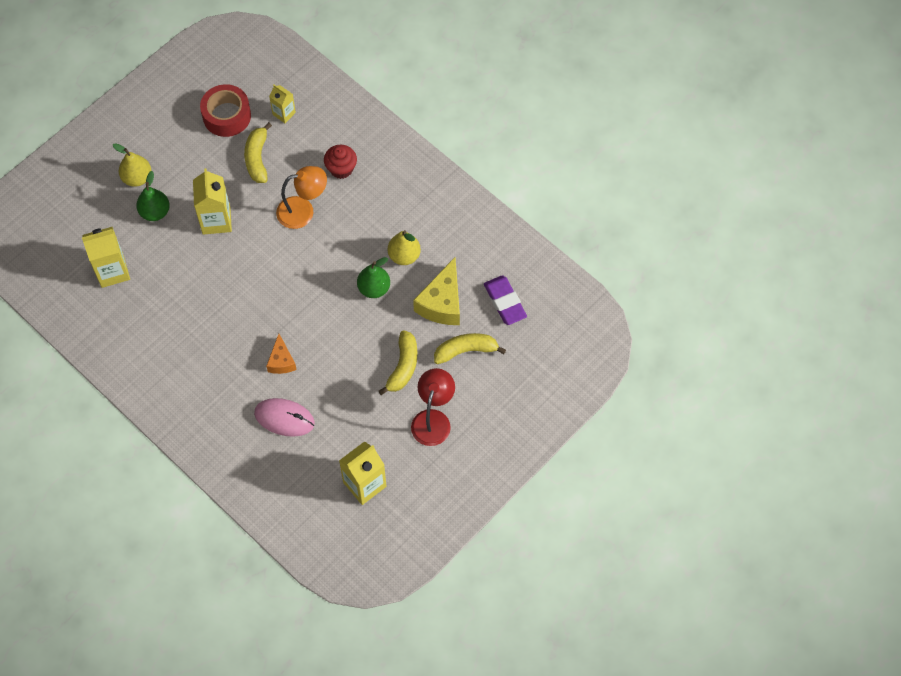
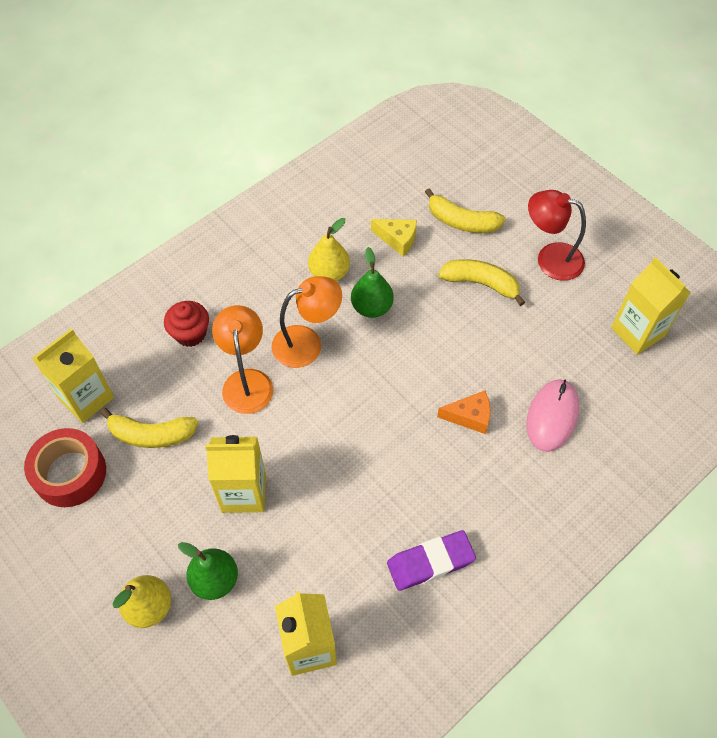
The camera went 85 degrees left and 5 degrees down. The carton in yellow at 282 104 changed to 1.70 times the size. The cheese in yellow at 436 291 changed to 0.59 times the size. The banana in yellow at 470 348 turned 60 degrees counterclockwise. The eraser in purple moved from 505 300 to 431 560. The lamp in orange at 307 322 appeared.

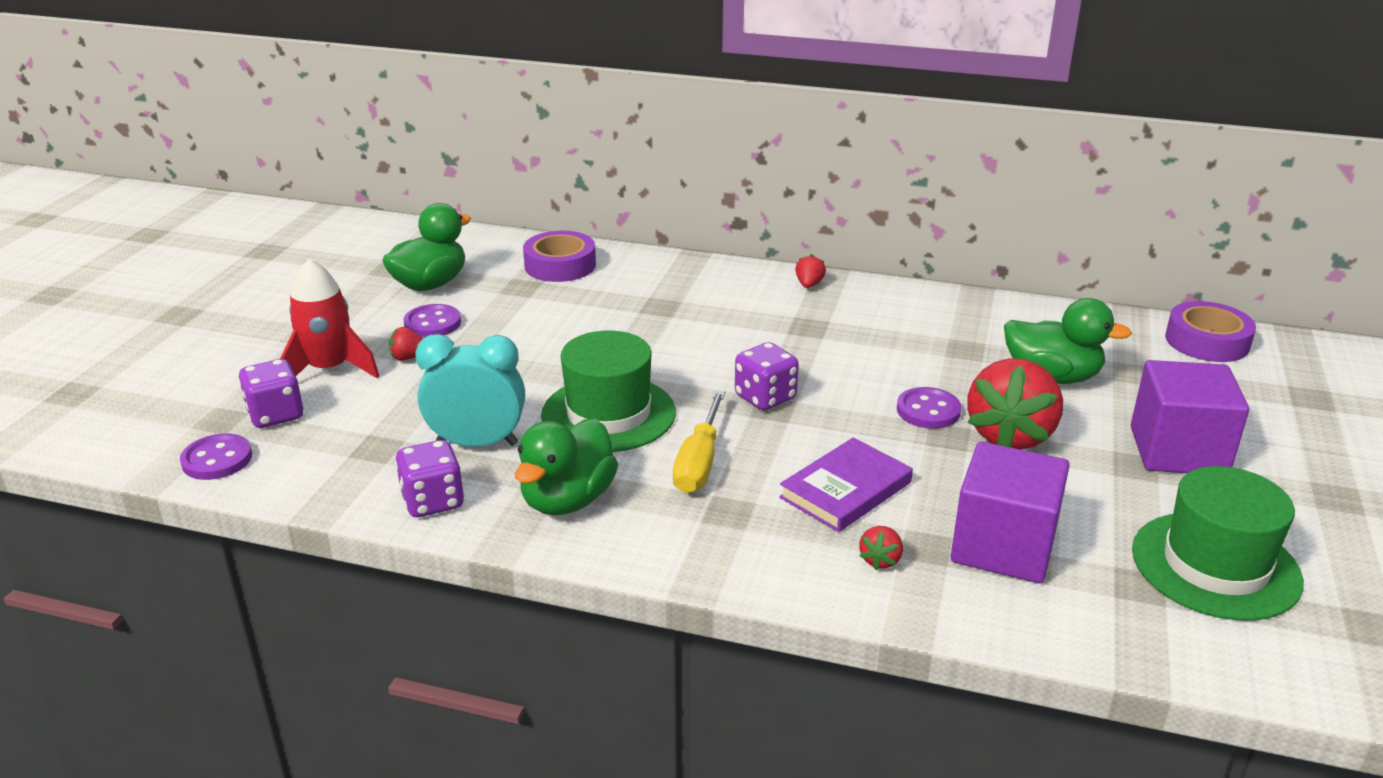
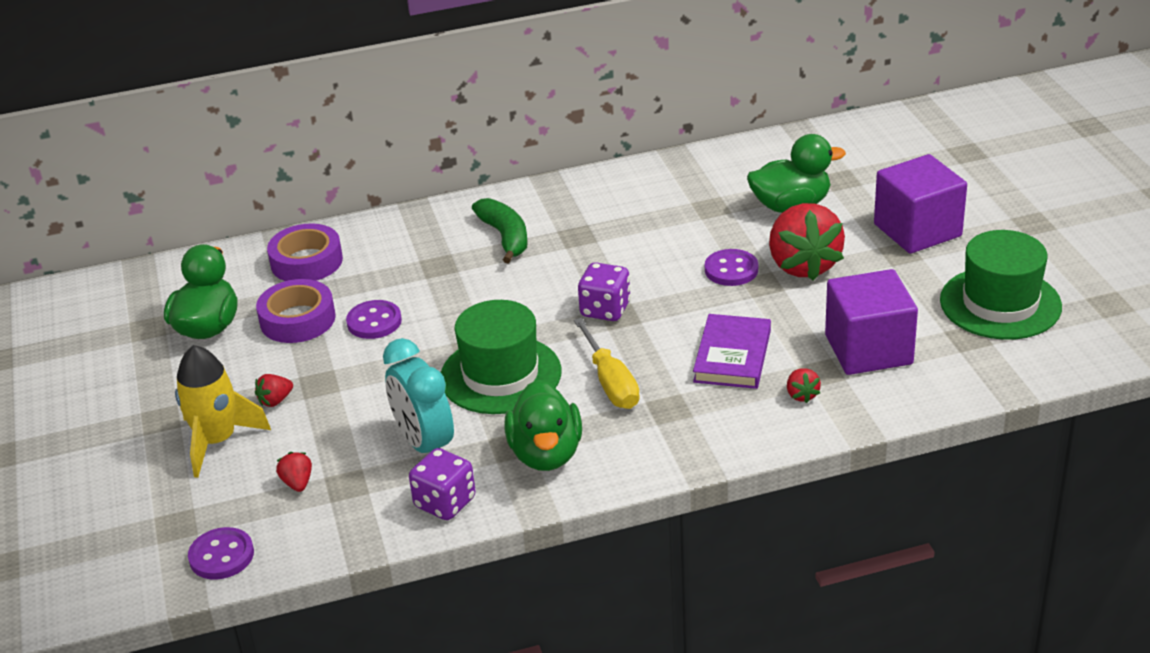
The camera went 30 degrees left and 5 degrees up. The dice in purple at 270 393 disappeared. The rocket in red at 329 318 became the rocket in yellow at 223 411. The button in purple moved from 432 321 to 374 319. The clock in turquoise at 470 390 turned 90 degrees counterclockwise. The strawberry in red moved from 810 271 to 294 472. The tape in purple moved from 1210 331 to 296 311. The banana in green at 500 230 appeared.

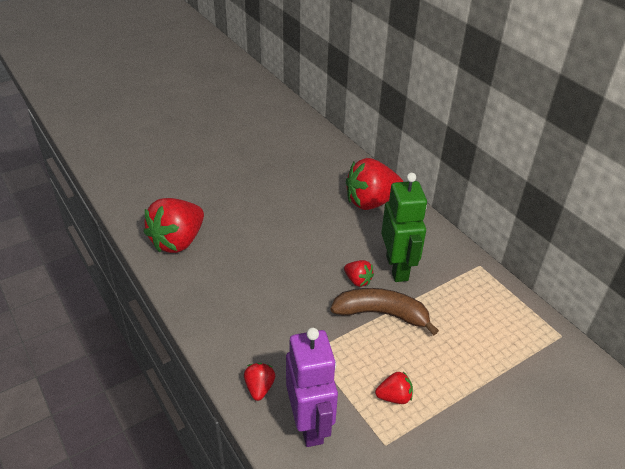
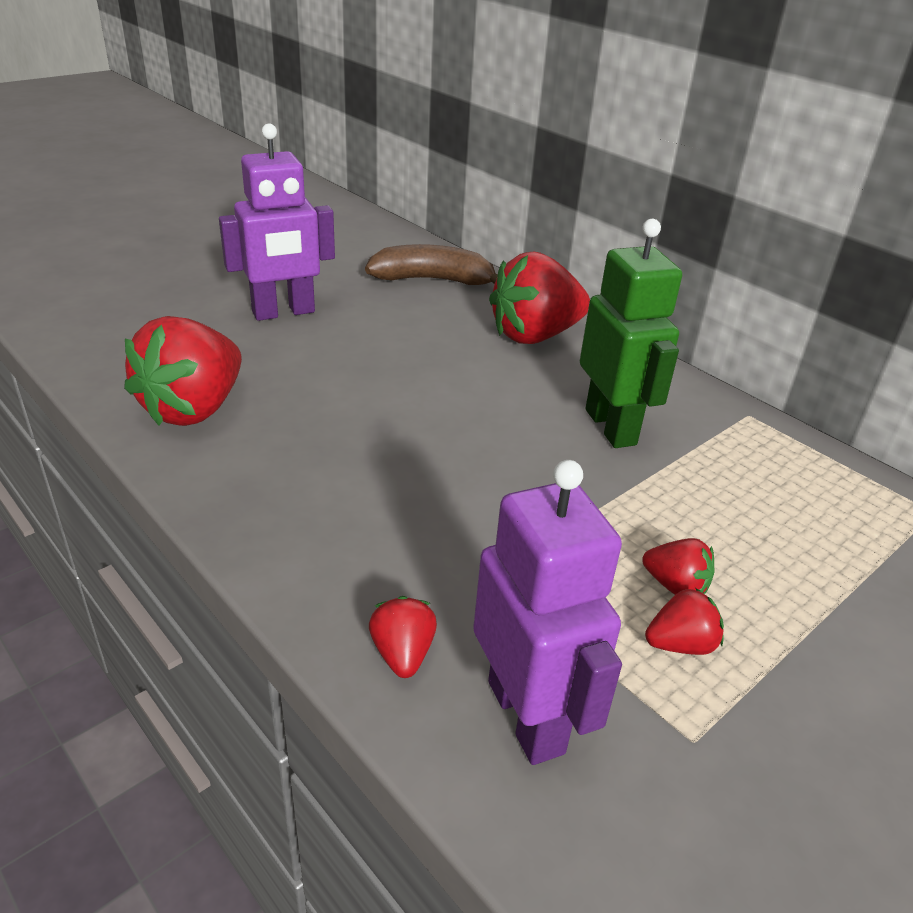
The camera went 10 degrees left and 5 degrees down. The banana in brown moved from 385 311 to 431 264. The strawberry in red moved from 359 273 to 678 566. The robot in purple at 277 222 appeared.

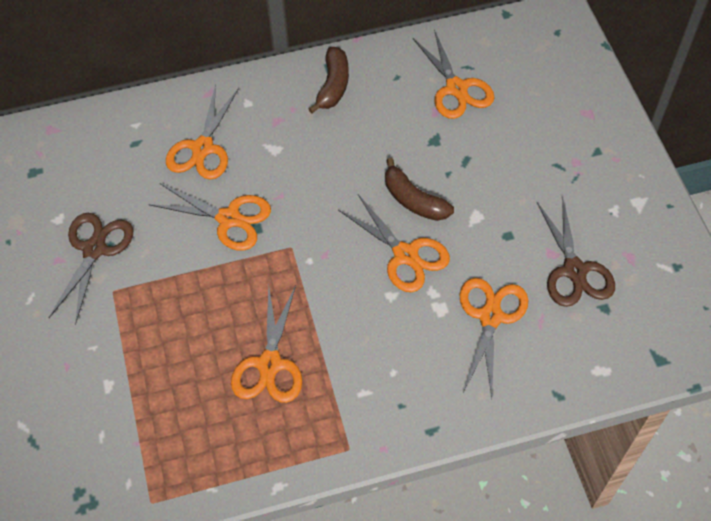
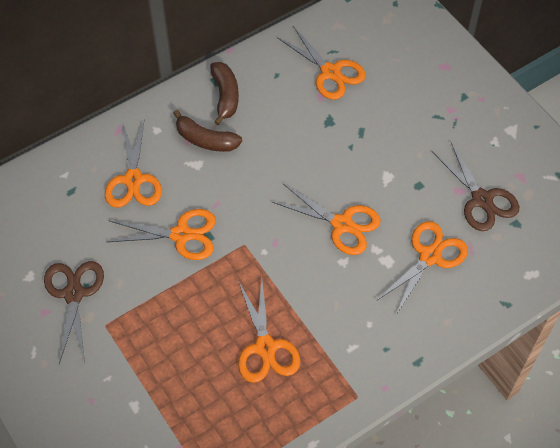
The camera went 20 degrees left and 0 degrees up. The banana in brown moved from 419 189 to 208 131. The scissors in orange at 494 337 turned 45 degrees clockwise.

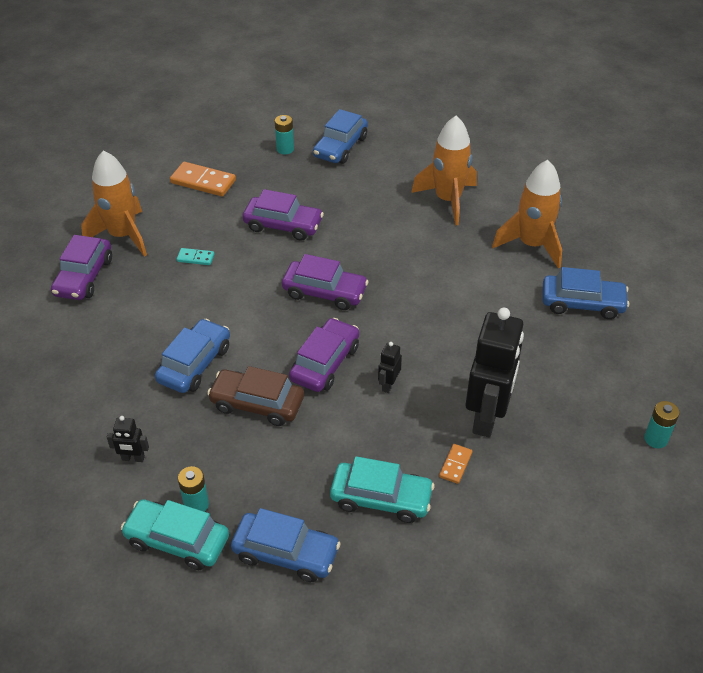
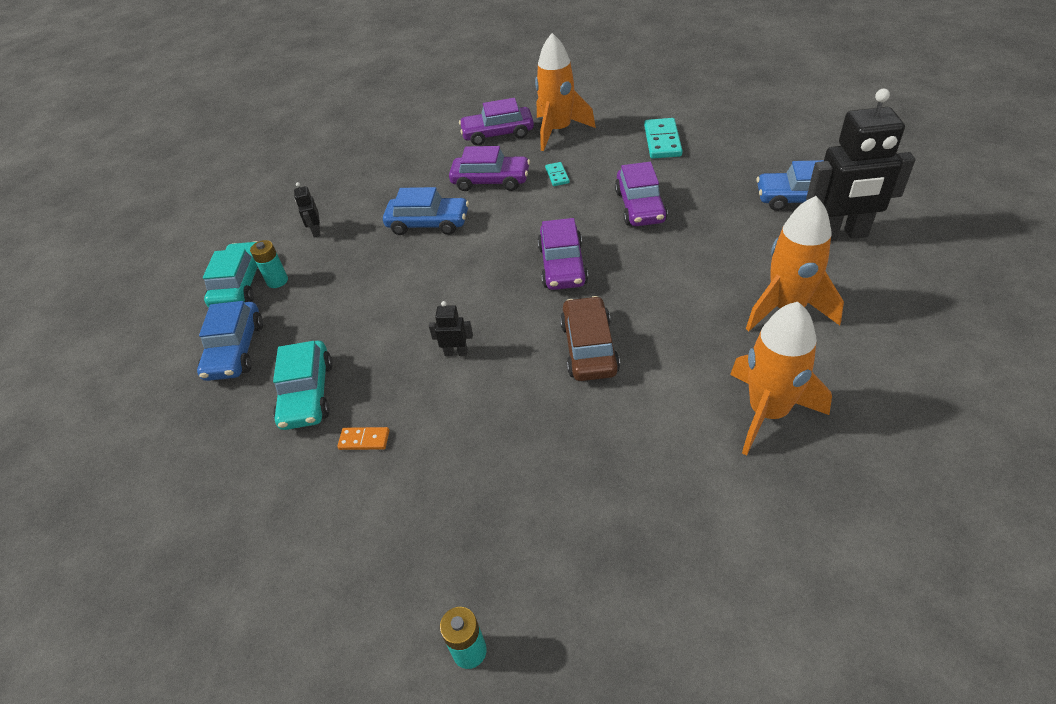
The camera went 75 degrees right and 0 degrees up. The domino in orange at 203 179 became the domino in turquoise at 663 138. The car in brown moved from 255 396 to 590 338. The battery in turquoise at 284 134 disappeared. The car in purple moved from 324 355 to 489 168. The robot in black moved from 494 372 to 860 165. The car in blue at 585 293 disappeared.

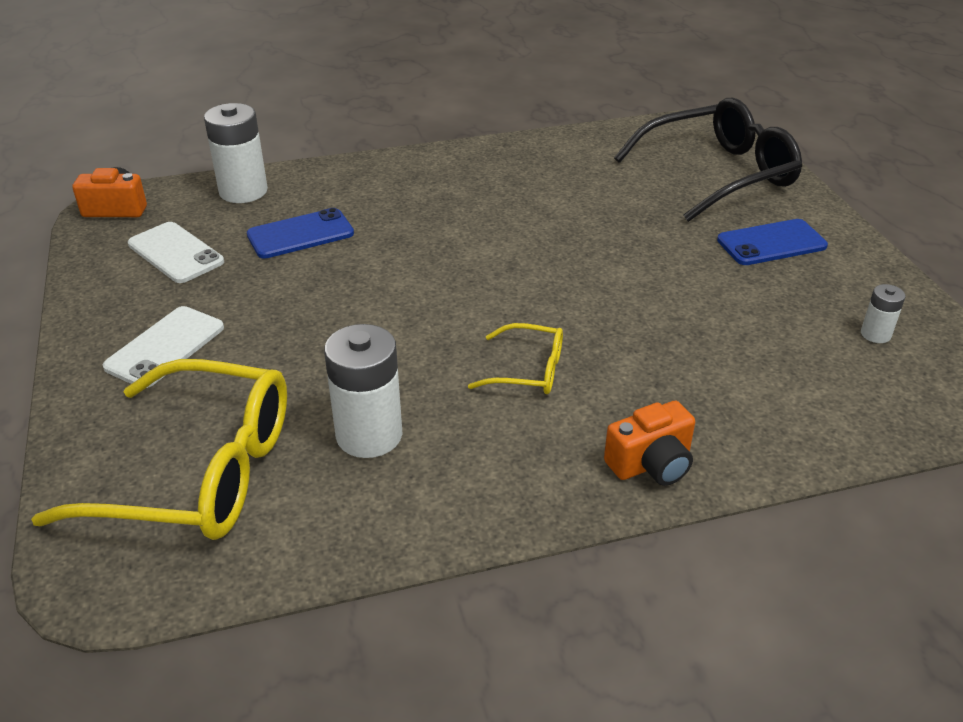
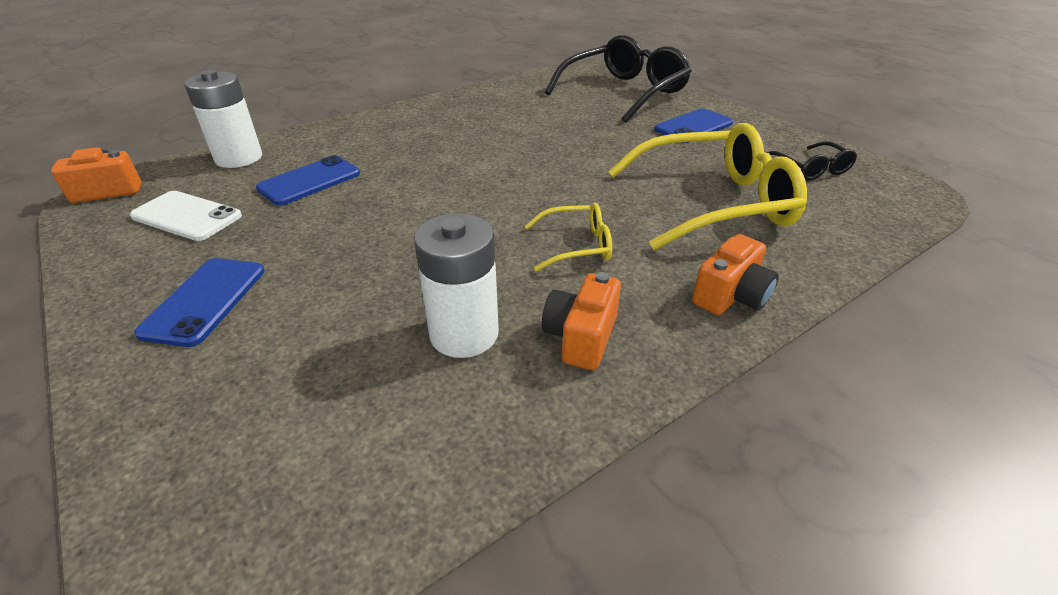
The camera went 20 degrees left and 0 degrees up. The glasses in yellow moved from 159 449 to 707 186. The phone in white at 163 347 became the phone in blue at 199 302. The battery in white at 883 313 was replaced by the glasses in black at 811 161. The camera in orange at 581 321 appeared.

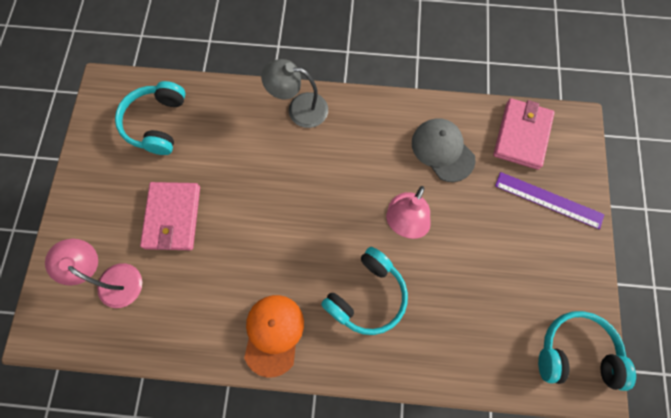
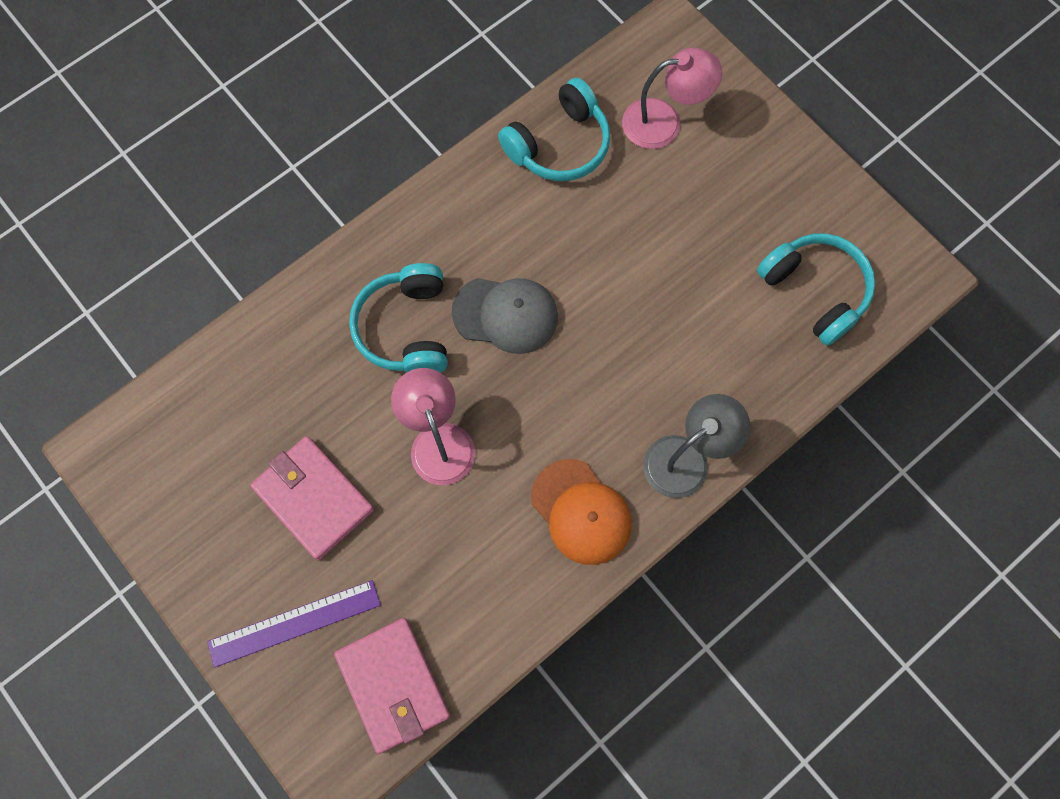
The camera went 135 degrees right and 0 degrees up. The wallet in pink moved from 170 216 to 312 498. The cap in orange moved from 274 336 to 581 512. The cap in grey moved from 444 150 to 505 316. The headphones in turquoise moved from 587 351 to 554 129.

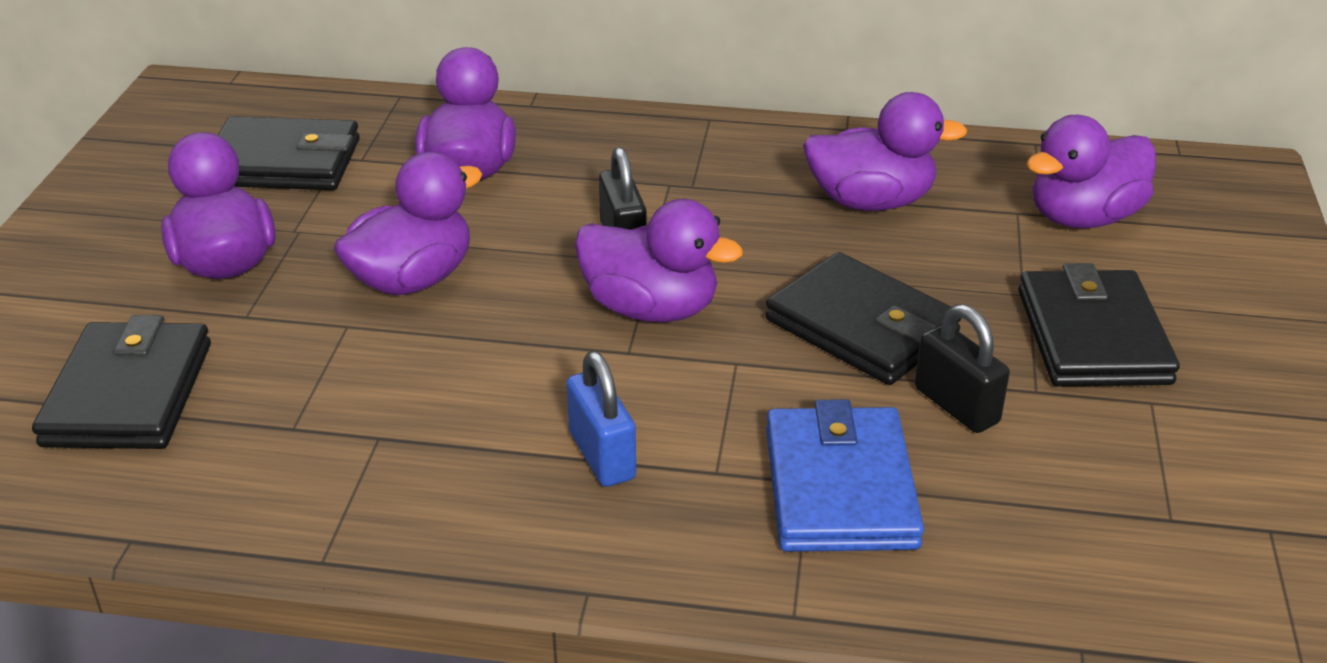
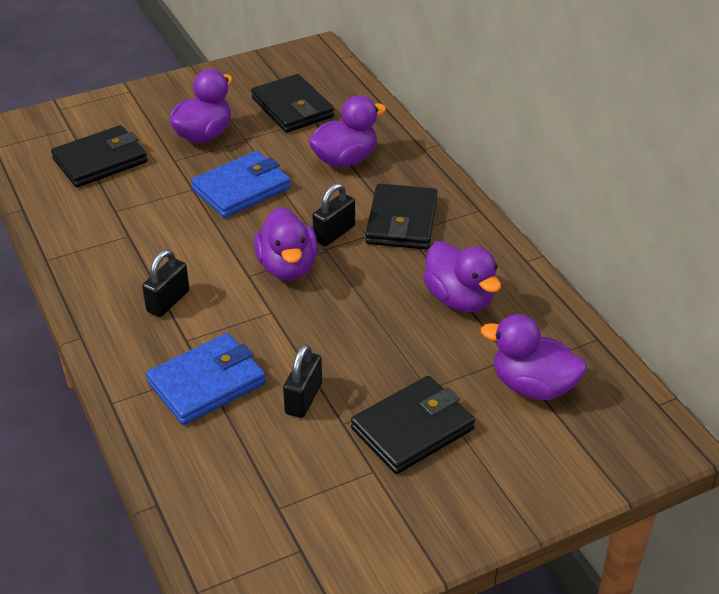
The camera went 55 degrees right and 5 degrees up. The duck in purple at 408 223 was replaced by the wallet in blue at 241 184. The padlock in blue at 601 419 became the padlock in black at 166 283. The wallet in black moved from 863 318 to 401 217.

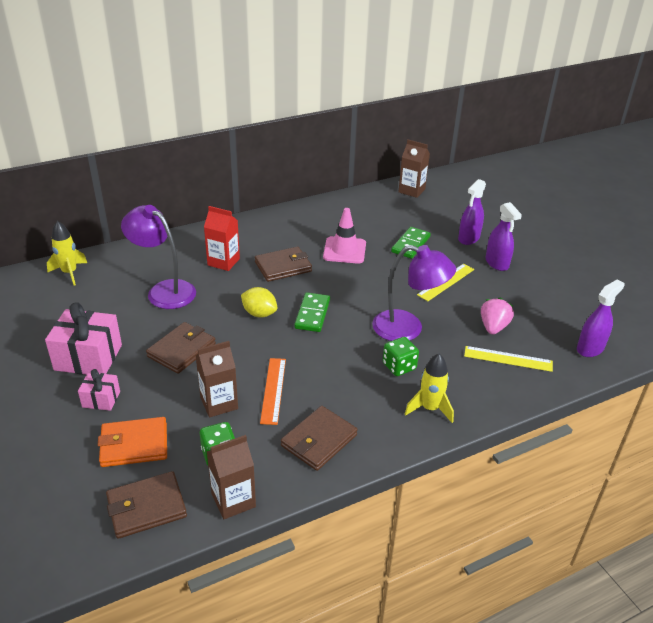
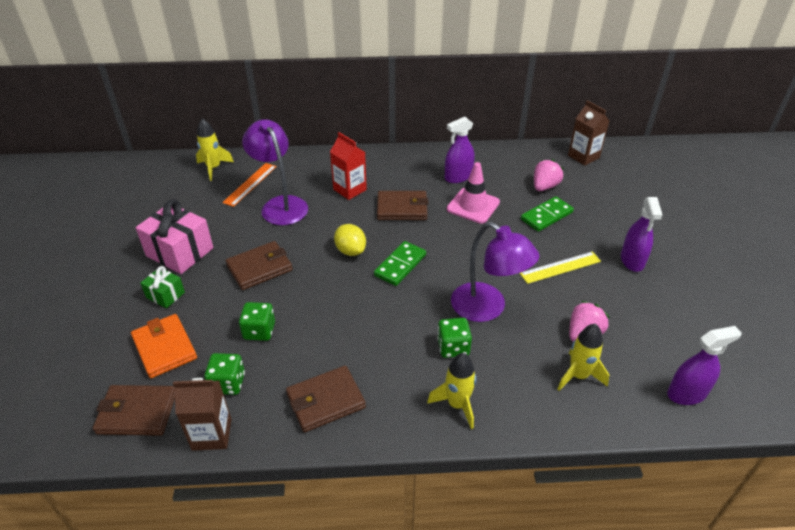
The camera went 25 degrees right and 5 degrees up. The gift in pink at 99 390 became the gift in green at 162 287. The wallet in orange at 132 442 turned 45 degrees clockwise. The carton in brown at 217 379 was replaced by the dice in green at 257 321. The ruler in orange moved from 273 391 to 249 185. The spray bottle in purple moved from 472 212 to 460 150. The ruler in yellow at 508 359 was replaced by the rocket in yellow at 583 357. The strawberry in pink at 549 175 appeared.

